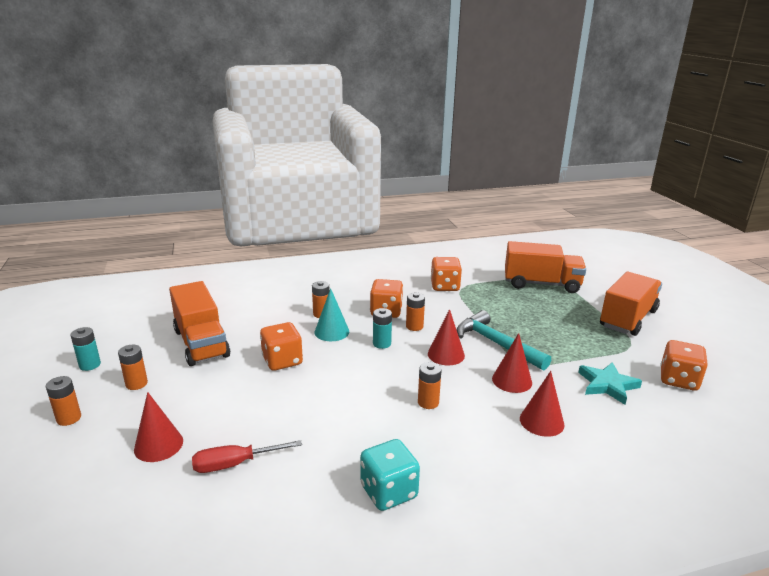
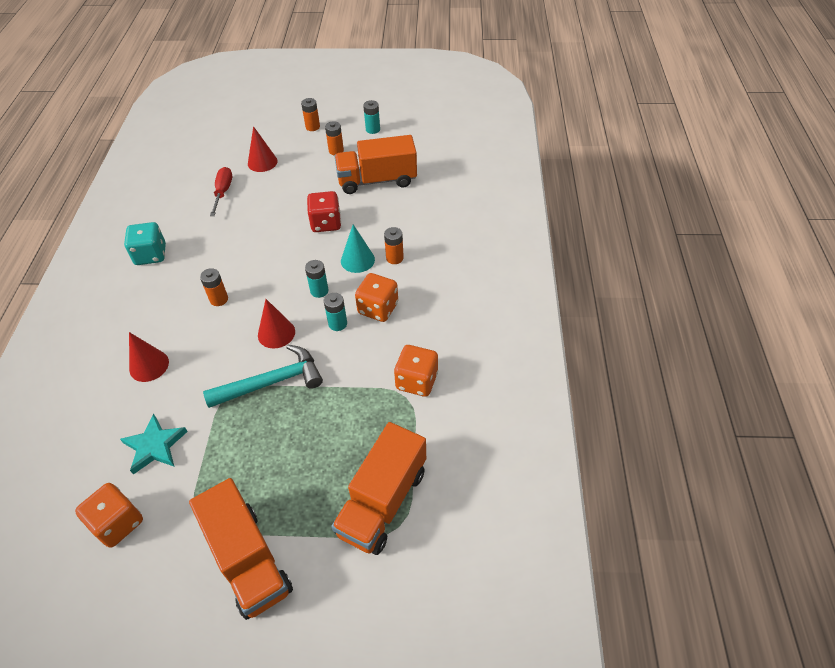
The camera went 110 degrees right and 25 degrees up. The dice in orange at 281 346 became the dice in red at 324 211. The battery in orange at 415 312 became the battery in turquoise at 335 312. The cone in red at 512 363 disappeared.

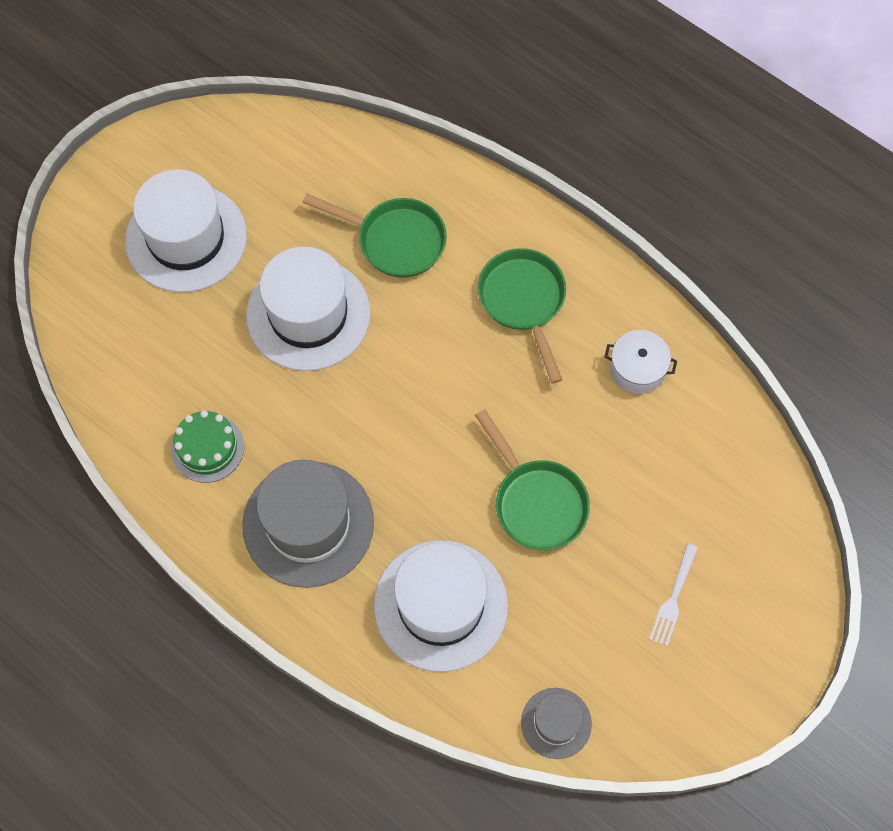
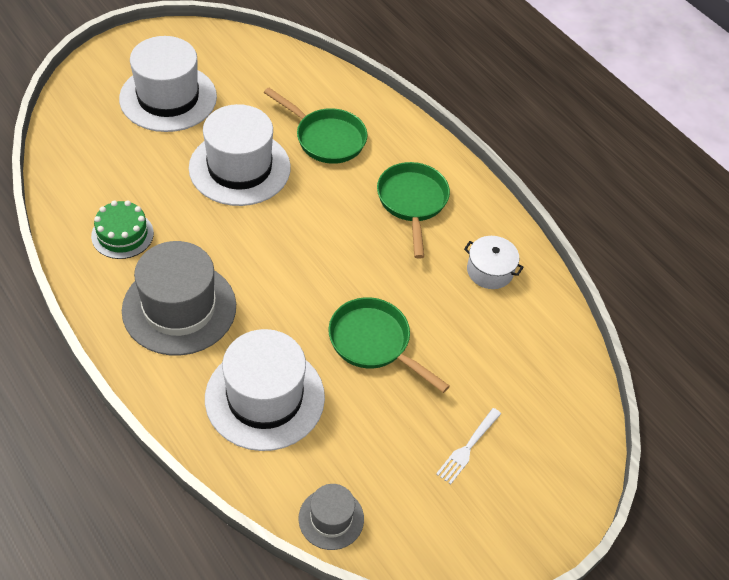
The camera went 10 degrees right and 15 degrees down. The pan in green at 532 479 turned 150 degrees clockwise.

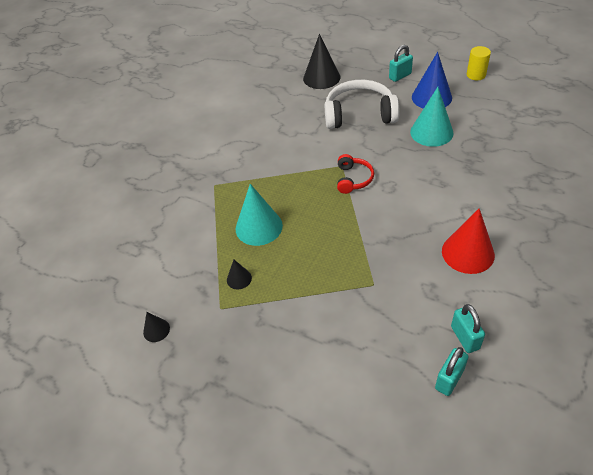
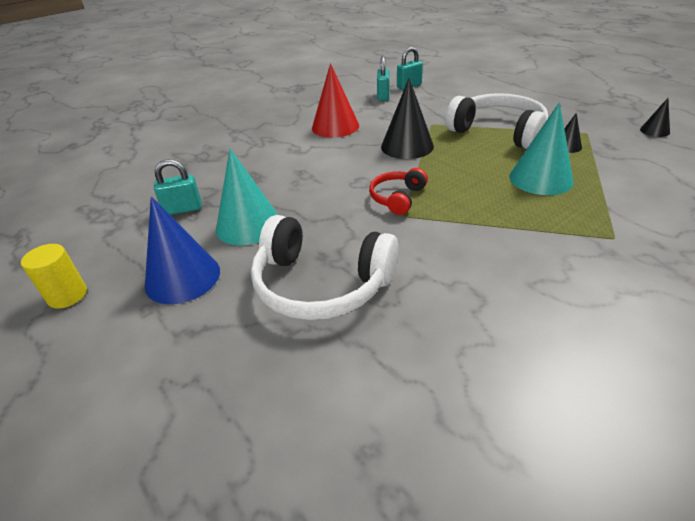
The camera went 160 degrees left and 10 degrees down. The cone in black moved from 321 61 to 407 118. The padlock in turquoise moved from 401 63 to 177 187. The headphones in white at 496 121 appeared.

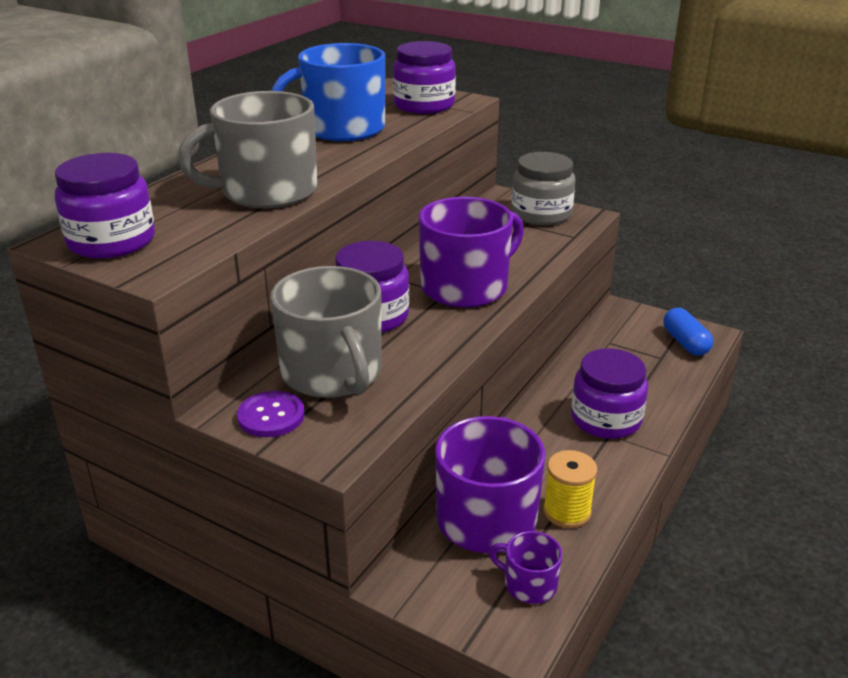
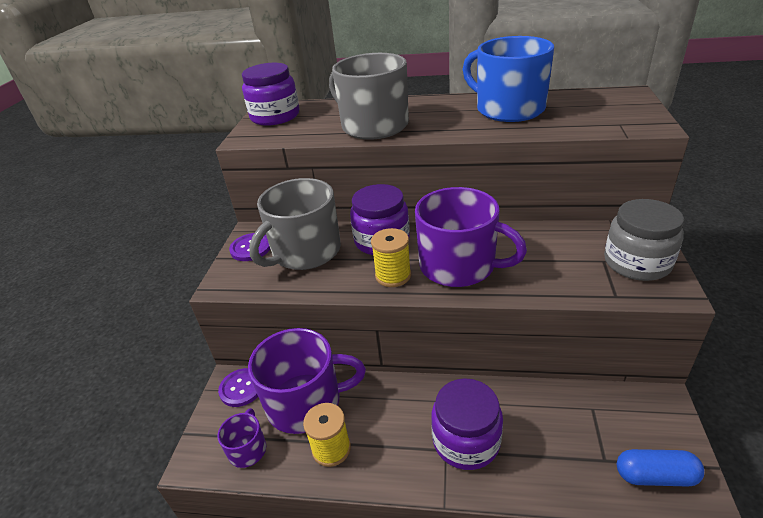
The camera went 70 degrees right and 5 degrees up. The jar in purple at 424 77 disappeared. The capsule in blue at 688 332 turned 45 degrees clockwise. The button in purple at 238 387 appeared. The spool in yellow at 391 257 appeared.

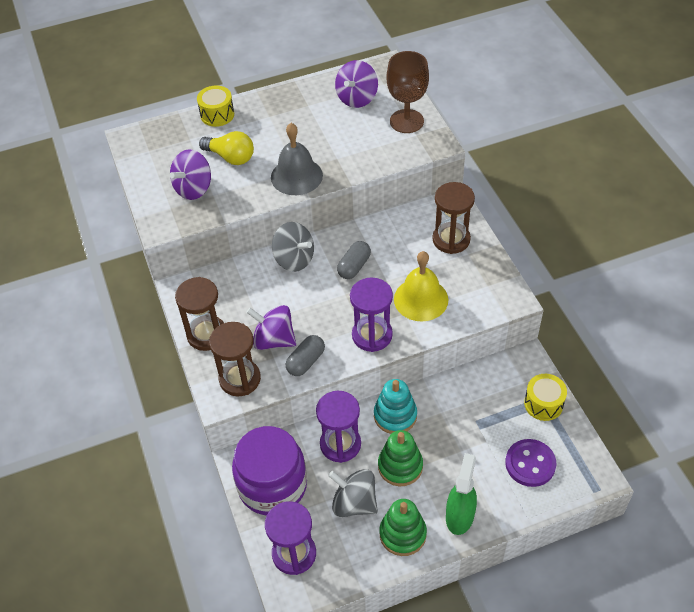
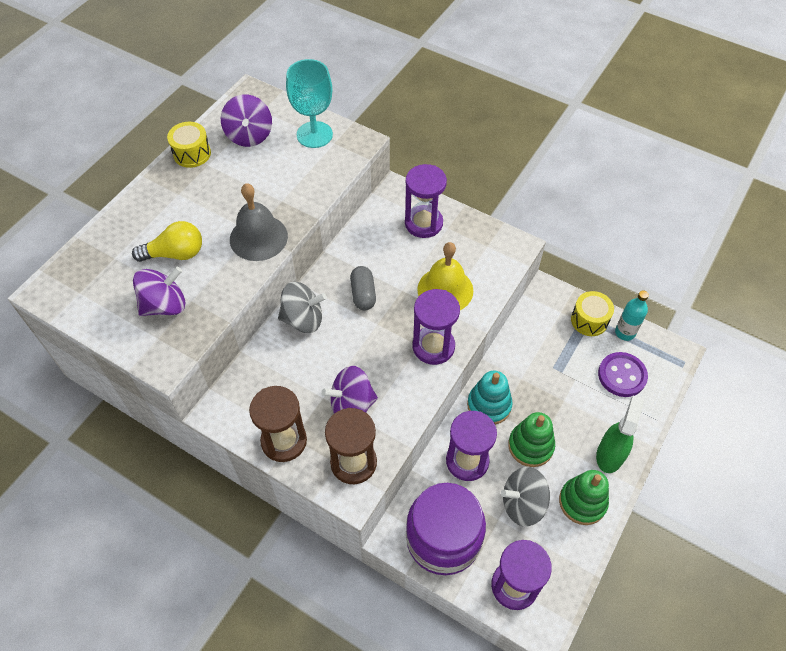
The camera went 40 degrees left and 5 degrees up. The spinning top in purple at 190 174 turned 120 degrees counterclockwise. The drum in yellow moved from 215 106 to 189 145. The capsule in grey at 305 355 disappeared. The goblet in brown at 408 92 became the goblet in turquoise at 309 103. The hourglass in brown at 454 218 became the hourglass in purple at 426 201. The spray bottle in green at 461 494 turned 45 degrees clockwise. The bottle in turquoise at 632 316 appeared.

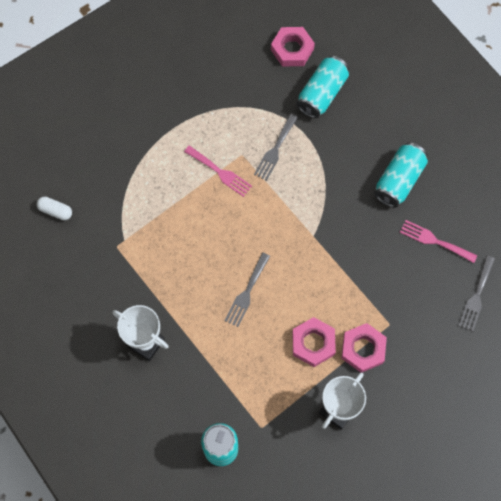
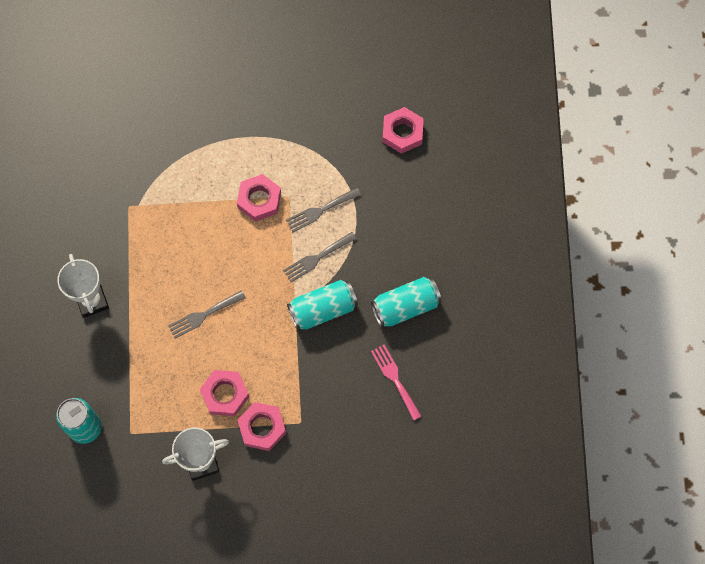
The camera went 35 degrees right and 0 degrees up. The capsule in white at 54 208 disappeared. The fork in pink at 218 171 was replaced by the nut in pink at 259 198. The can in turquoise moved from 323 87 to 322 305. The fork in grey moved from 477 293 to 320 257.

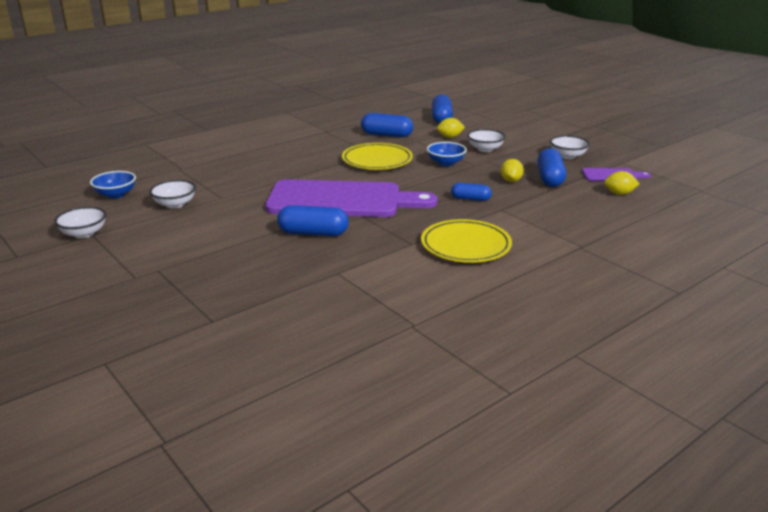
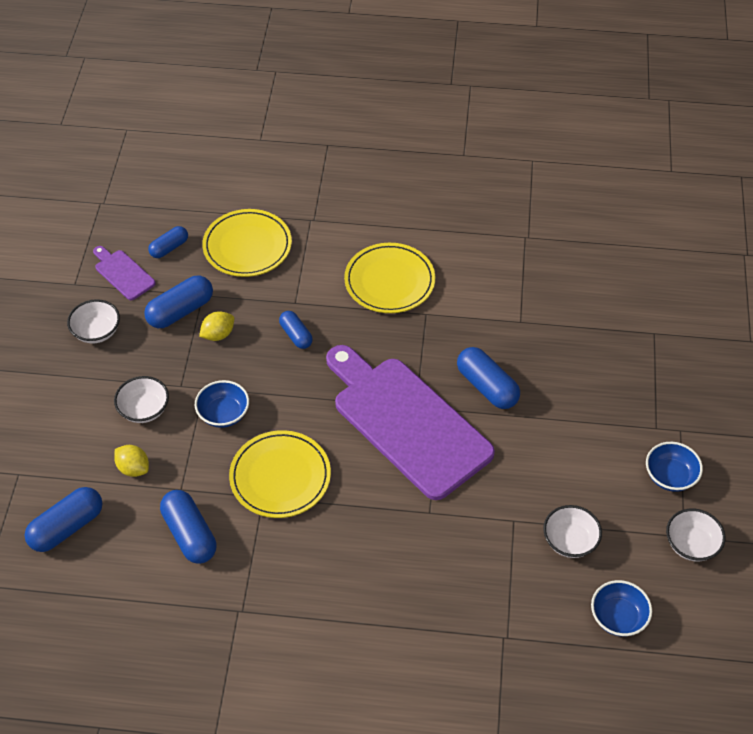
The camera went 135 degrees left and 25 degrees up. The lemon in yellow at 621 183 was replaced by the capsule in blue at 168 242. The plate in yellow at 247 243 appeared. The bowl in blue at 674 467 appeared.

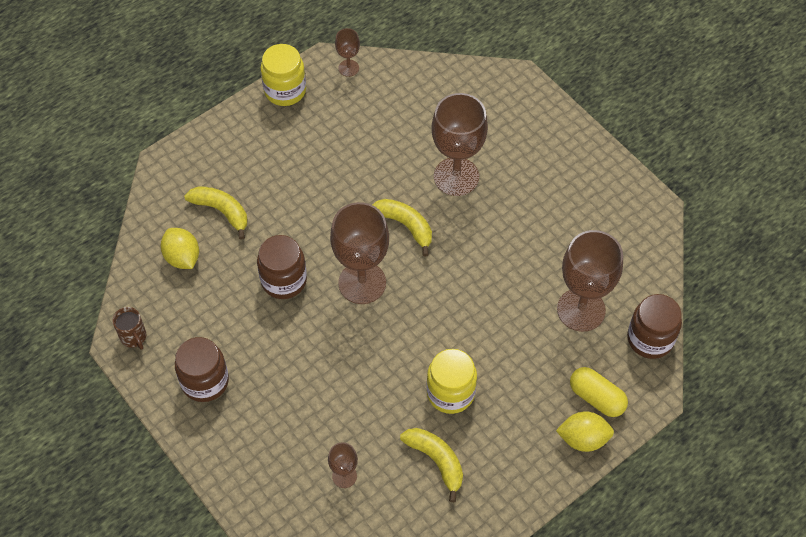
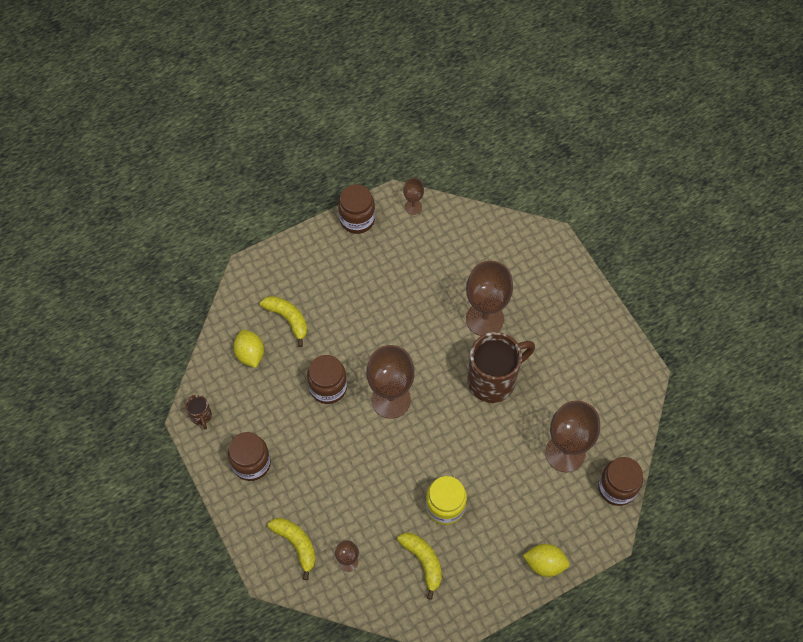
The camera went 10 degrees right and 5 degrees up. The jar in yellow at 283 75 became the jar in brown at 356 209. The banana in yellow moved from 402 227 to 292 549. The capsule in yellow at 599 392 disappeared. The mug in brown at 501 367 appeared.

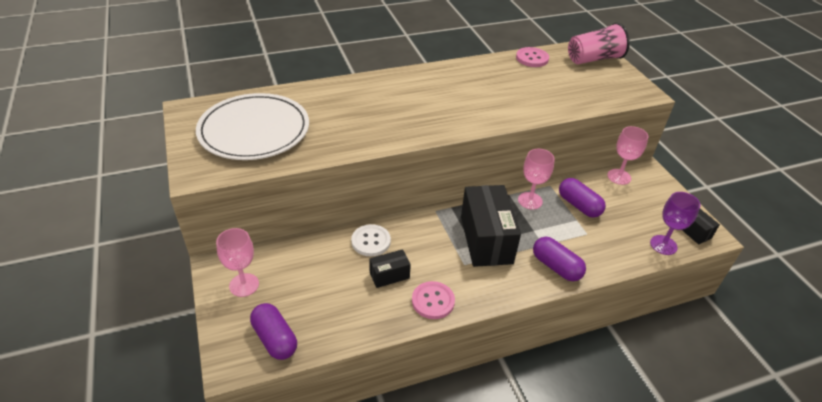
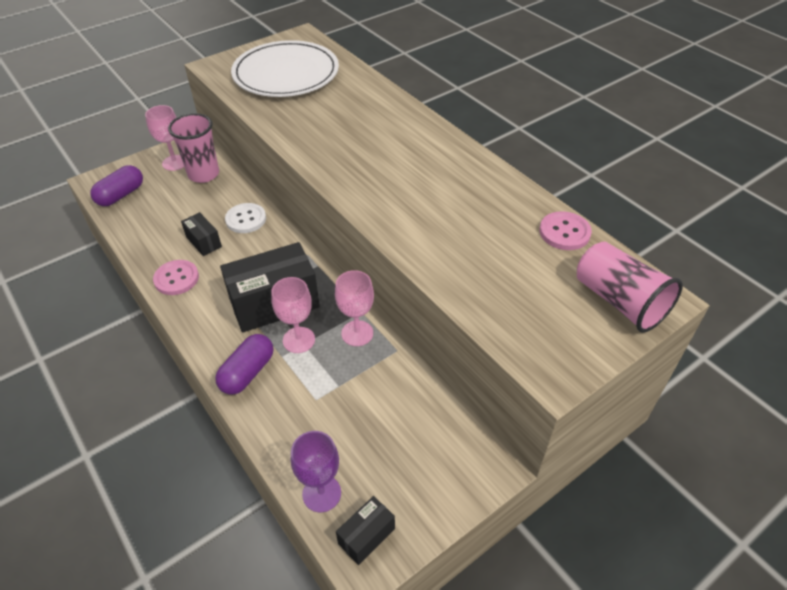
The camera went 75 degrees right and 5 degrees up. The capsule in purple at 582 198 disappeared. The goblet in pink moved from 627 155 to 293 315. The cup in pink at 193 148 appeared.

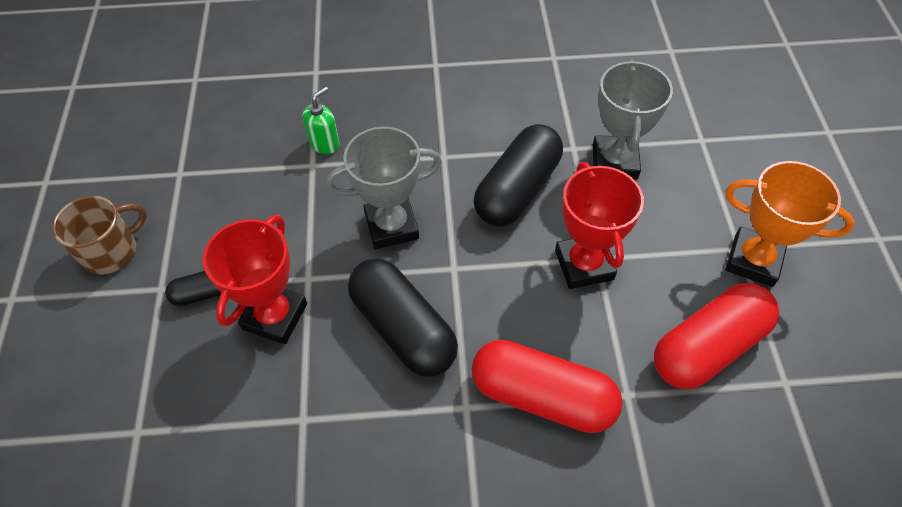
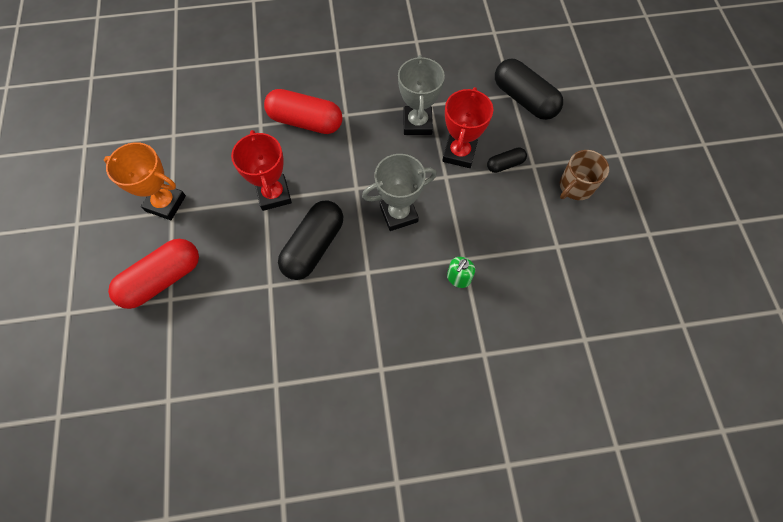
The camera went 175 degrees right and 10 degrees up. The capsule in black moved from 403 318 to 529 89. The trophy in grey moved from 633 119 to 421 95. The capsule in red moved from 716 336 to 153 274.

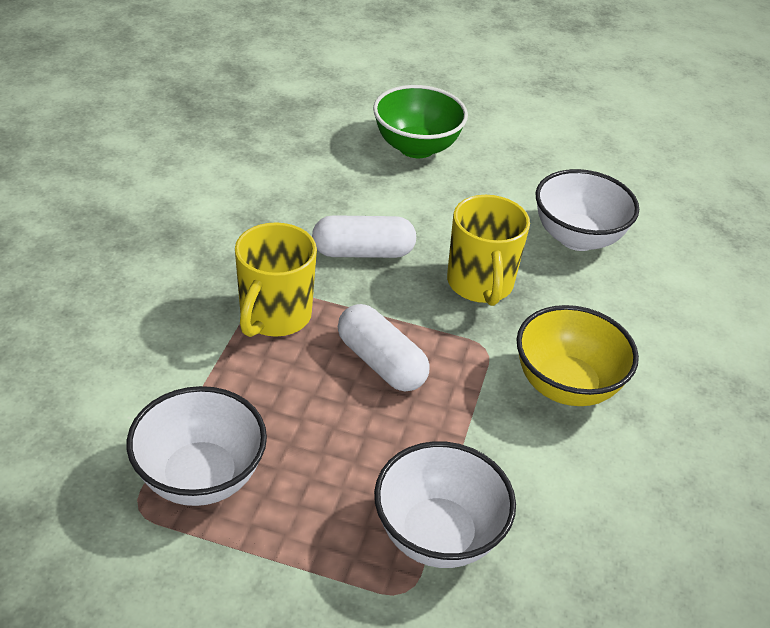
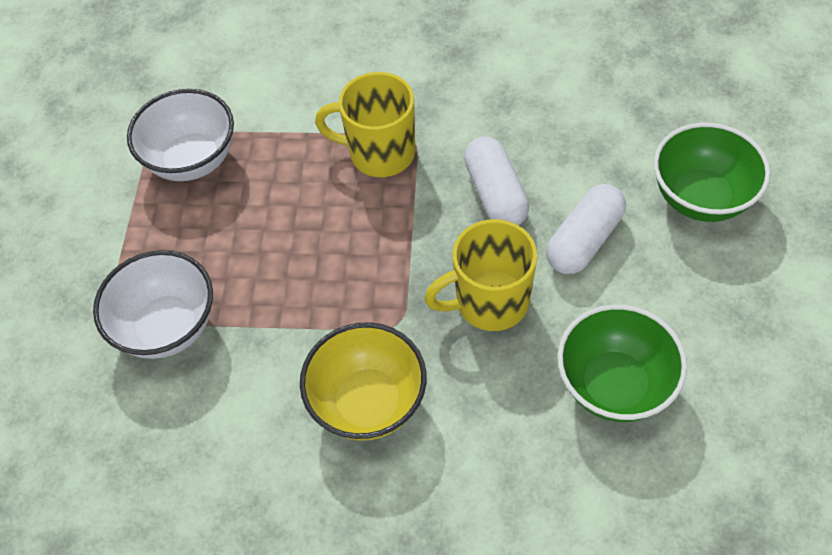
The camera went 85 degrees right and 15 degrees up. The capsule in white moved from 383 348 to 586 229. The bowl in white at 587 210 became the bowl in green at 622 363.

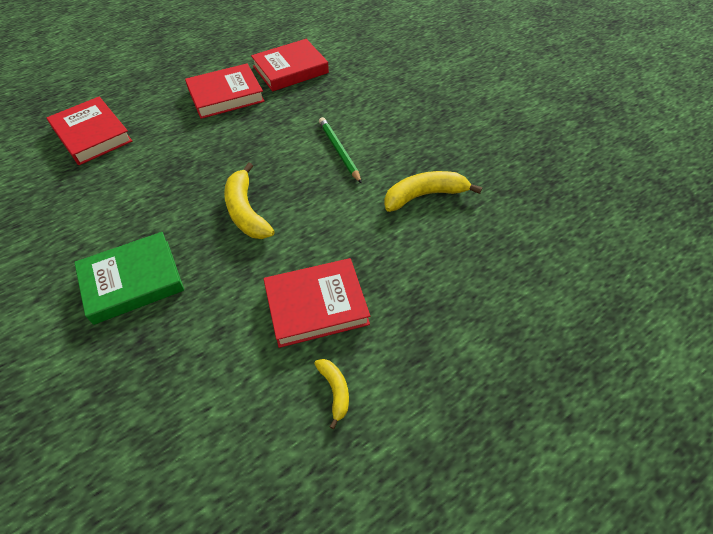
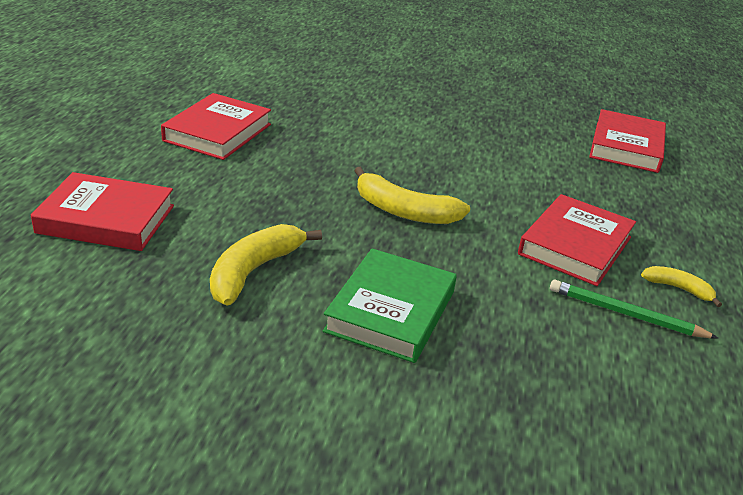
The camera went 45 degrees left and 20 degrees down. The book in red moved from 290 65 to 627 141. The pencil in green moved from 340 150 to 634 309. The banana in yellow moved from 433 191 to 266 265.

